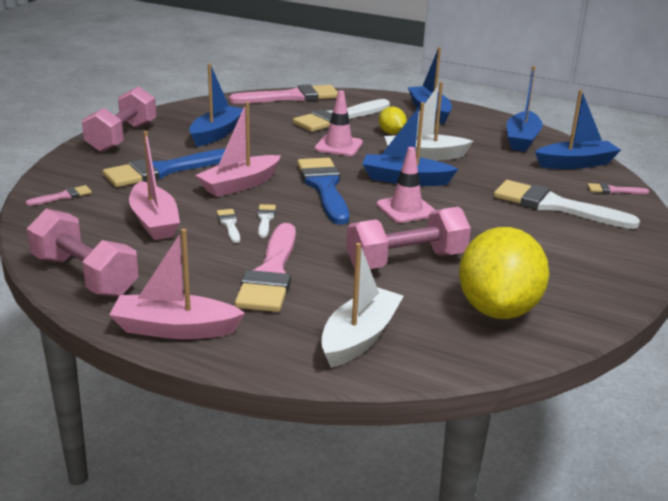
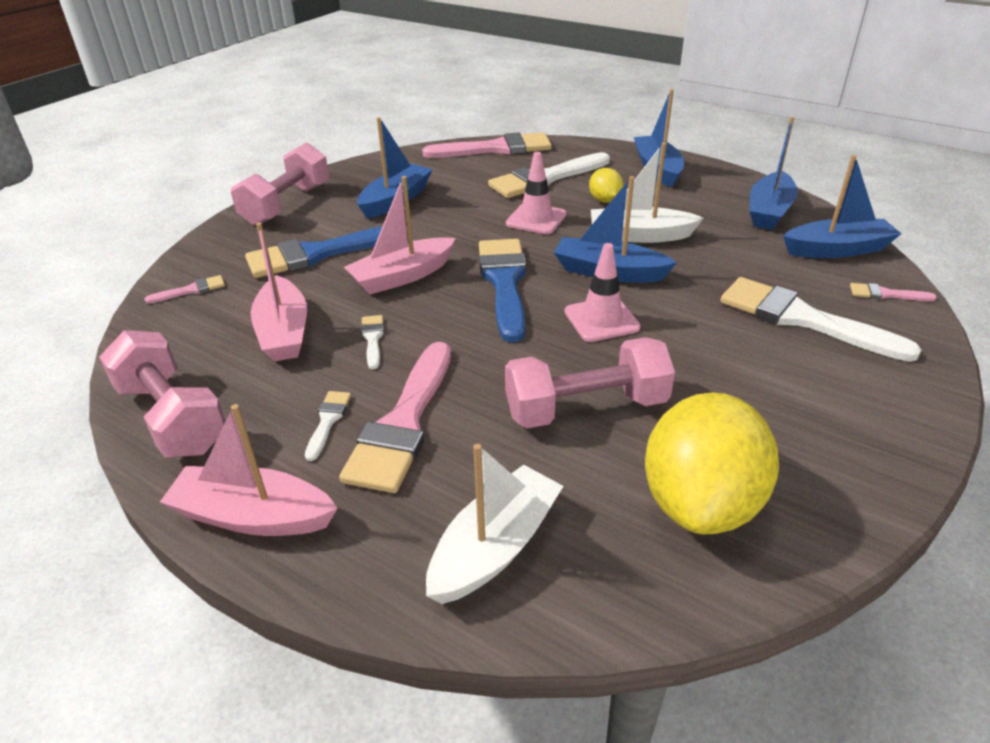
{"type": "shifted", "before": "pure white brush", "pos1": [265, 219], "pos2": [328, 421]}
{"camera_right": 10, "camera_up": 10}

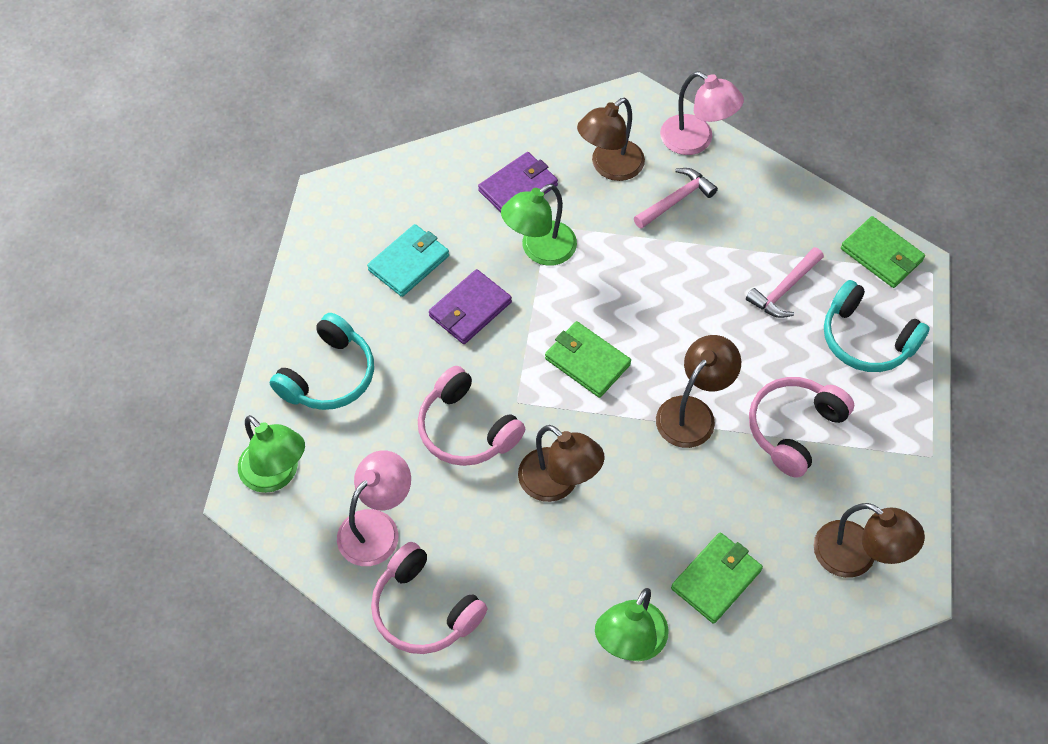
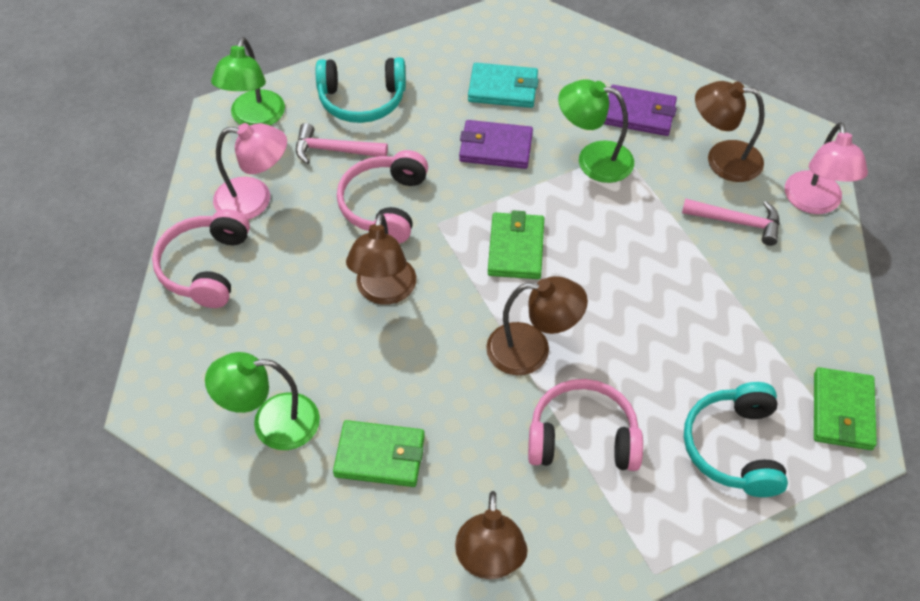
{"type": "shifted", "before": "rose-pink carpenter's hammer", "pos1": [784, 289], "pos2": [334, 150]}
{"camera_right": 55, "camera_up": -5}

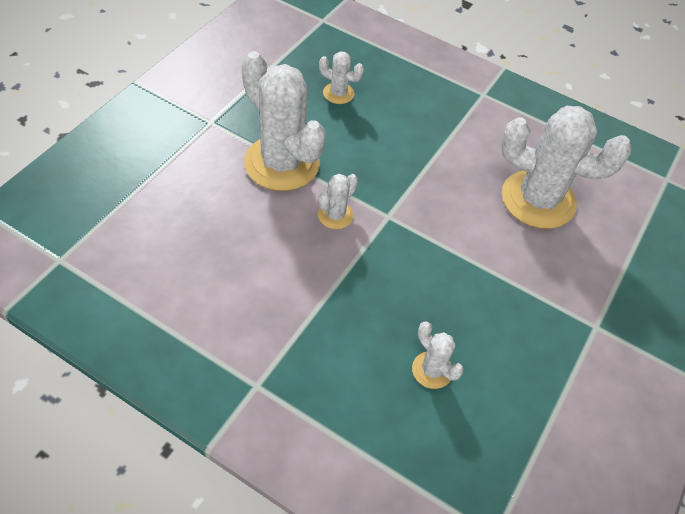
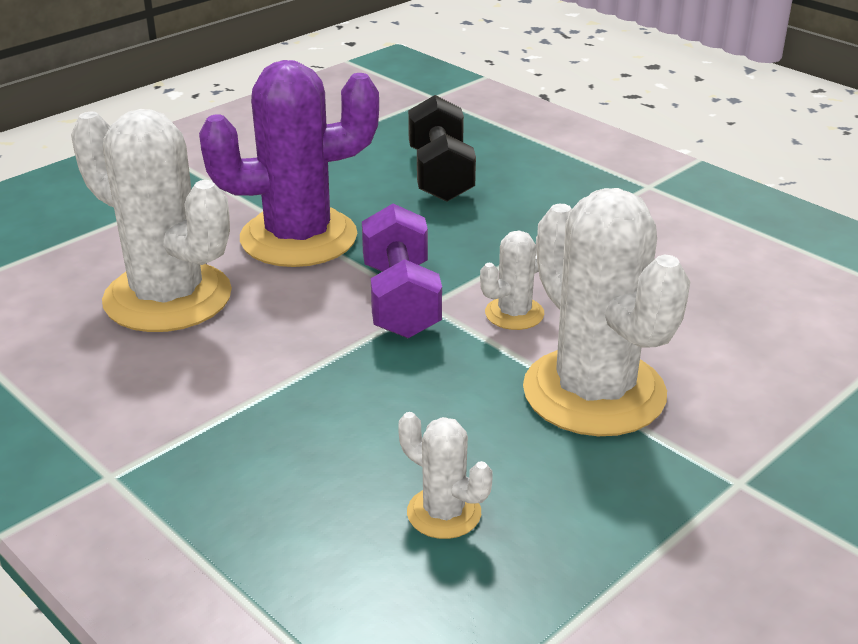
{"type": "swapped", "before": "pure white cactus", "after": "ebony free weight", "pos1": [432, 370], "pos2": [440, 175]}
{"type": "new", "after": "purple cactus", "pos2": [298, 238]}
{"type": "new", "after": "purple free weight", "pos2": [401, 300]}
{"camera_right": -160, "camera_up": -20}

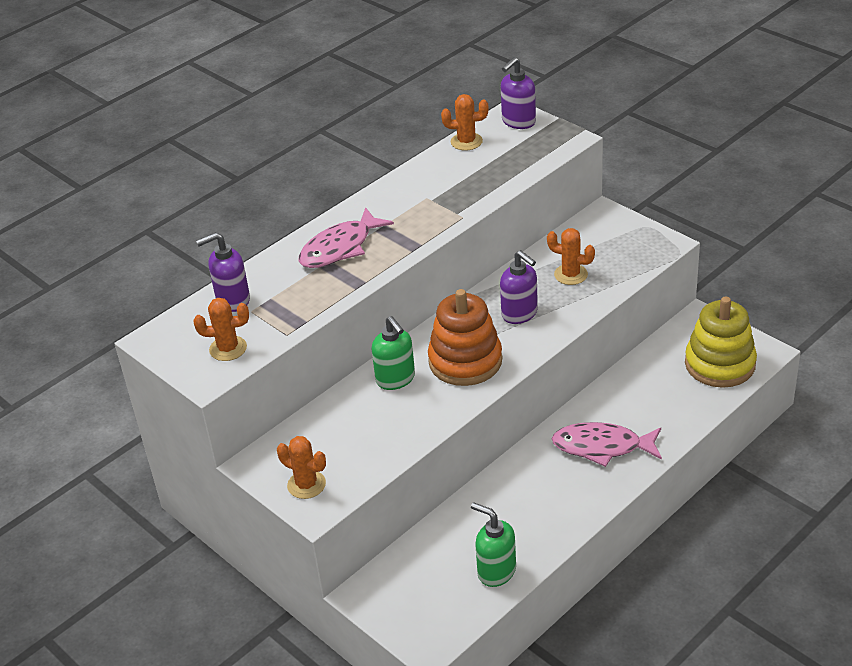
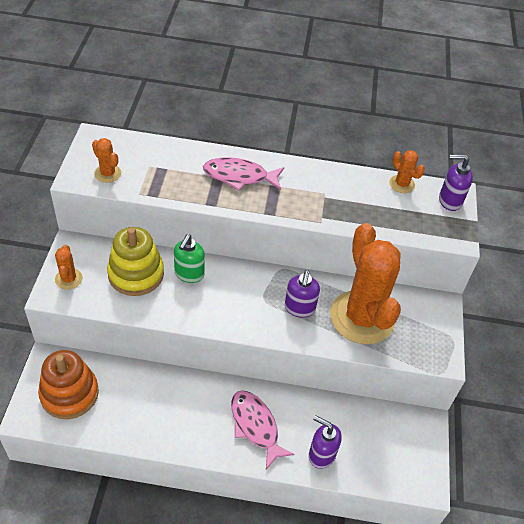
{"type": "shifted", "before": "purple soap dispenser", "pos1": [232, 300], "pos2": [321, 454]}
{"type": "shifted", "before": "orange-coloured ring stacker", "pos1": [465, 361], "pos2": [69, 393]}
{"type": "gone", "before": "leaf-green soap dispenser", "pos1": [496, 571]}
{"type": "scaled", "before": "orange-coloured cactus", "pos1": [570, 274], "pos2": [362, 317], "scale": 2.4}
{"type": "shifted", "before": "bright yellow ring stacker", "pos1": [720, 364], "pos2": [136, 274]}
{"camera_right": 45, "camera_up": 10}

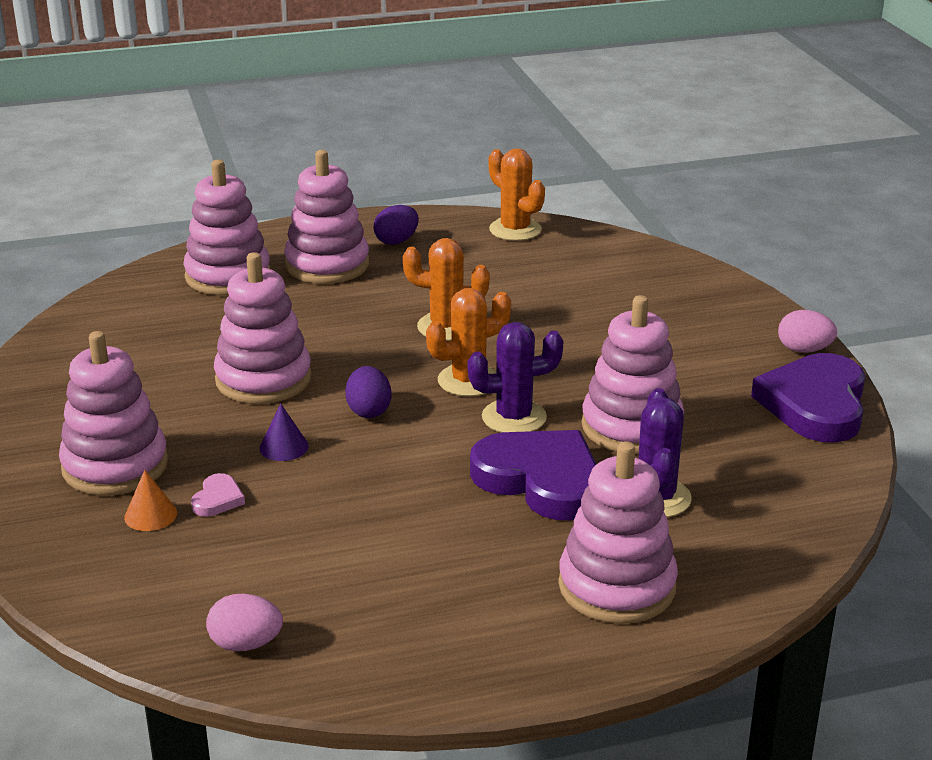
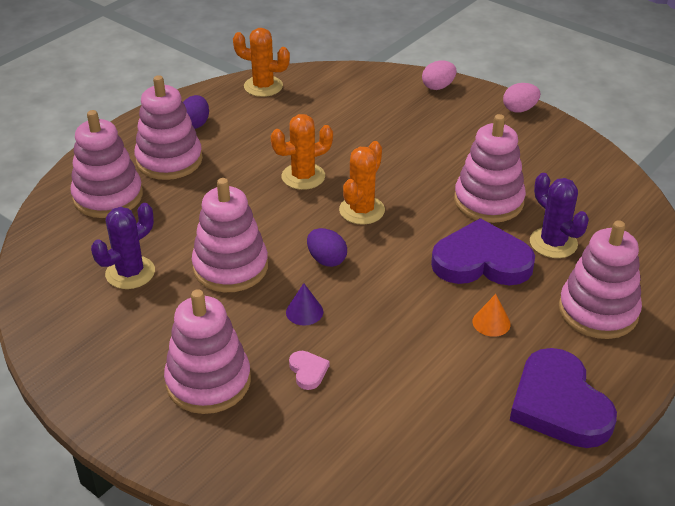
{"type": "shifted", "before": "orange-coloured cone shape", "pos1": [150, 515], "pos2": [491, 322]}
{"type": "shifted", "before": "rose-pink egg", "pos1": [246, 644], "pos2": [438, 87]}
{"type": "shifted", "before": "purple cactus", "pos1": [514, 417], "pos2": [130, 273]}
{"type": "shifted", "before": "purple heart shape", "pos1": [815, 404], "pos2": [559, 404]}
{"camera_right": -35, "camera_up": 10}

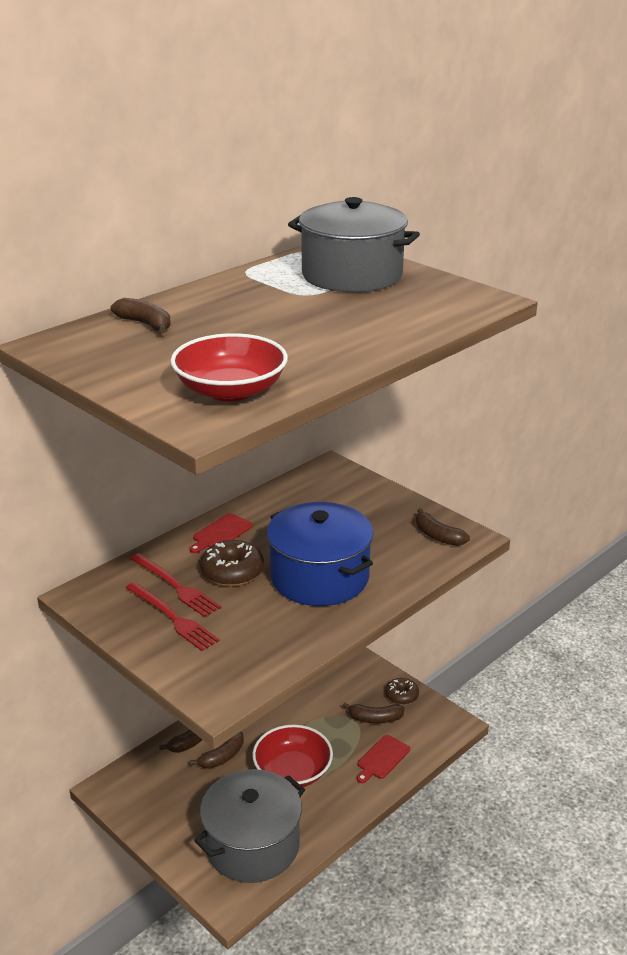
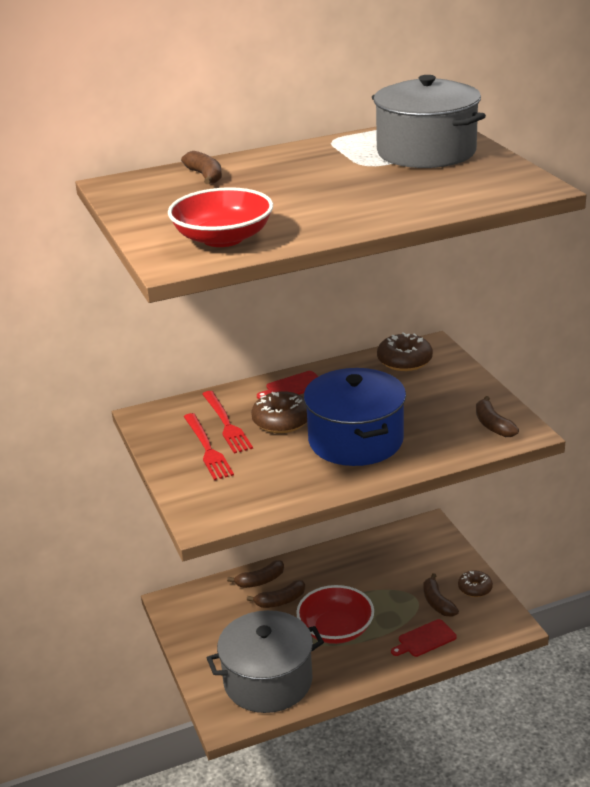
{"type": "rotated", "before": "brown toy banana", "pos1": [375, 719], "pos2": [437, 603], "turn": 45}
{"type": "new", "after": "brown glazed donut", "pos2": [404, 361]}
{"camera_right": 25, "camera_up": 0}

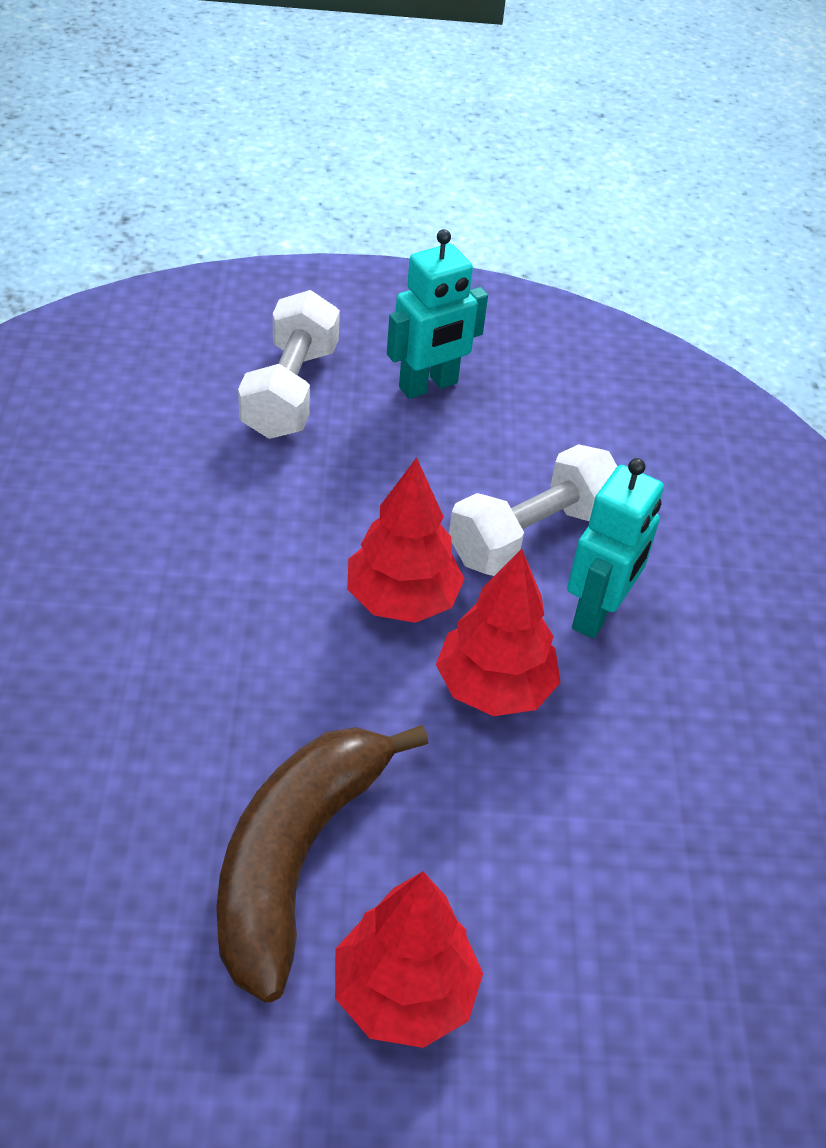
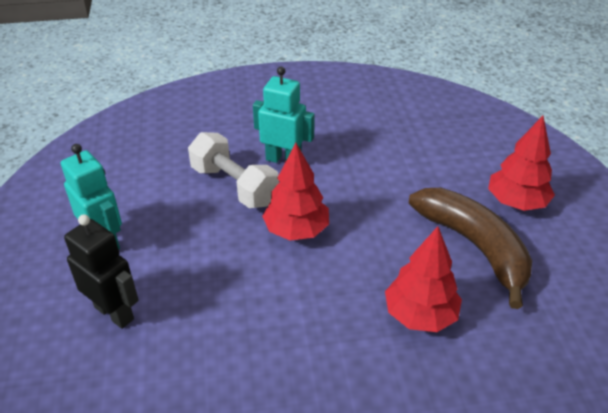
{"type": "rotated", "before": "brown toy banana", "pos1": [296, 859], "pos2": [474, 246], "turn": -135}
{"type": "swapped", "before": "pure white free weight", "after": "ebony robot figure", "pos1": [290, 391], "pos2": [114, 313]}
{"type": "shifted", "before": "scarlet toy tree", "pos1": [494, 688], "pos2": [420, 315]}
{"camera_right": -95, "camera_up": -5}

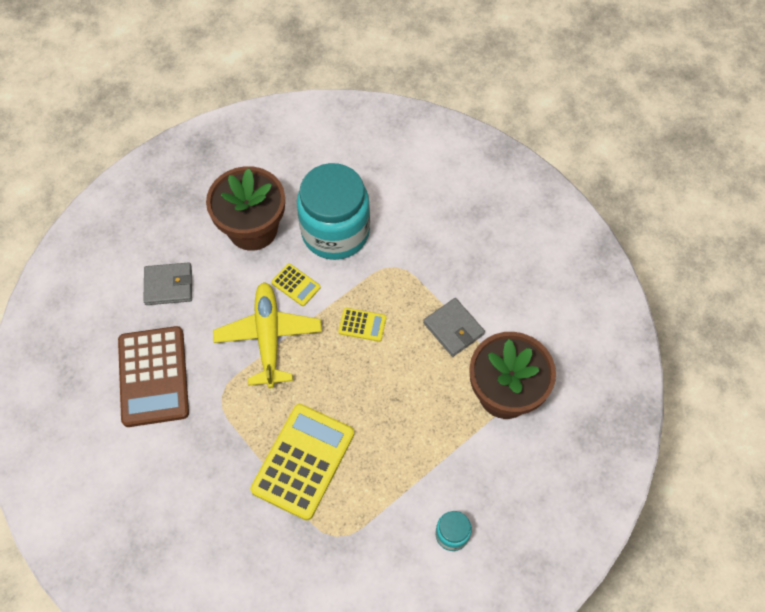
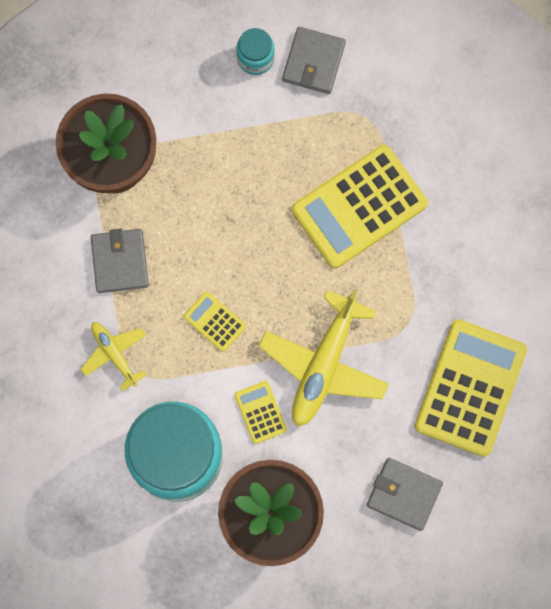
{"type": "repainted", "before": "brown adding machine", "after": "bright yellow adding machine", "pos1": [153, 376], "pos2": [470, 388]}
{"type": "new", "after": "bright yellow aeroplane", "pos2": [114, 354]}
{"type": "new", "after": "grey wallet", "pos2": [313, 62]}
{"camera_right": -150, "camera_up": 15}

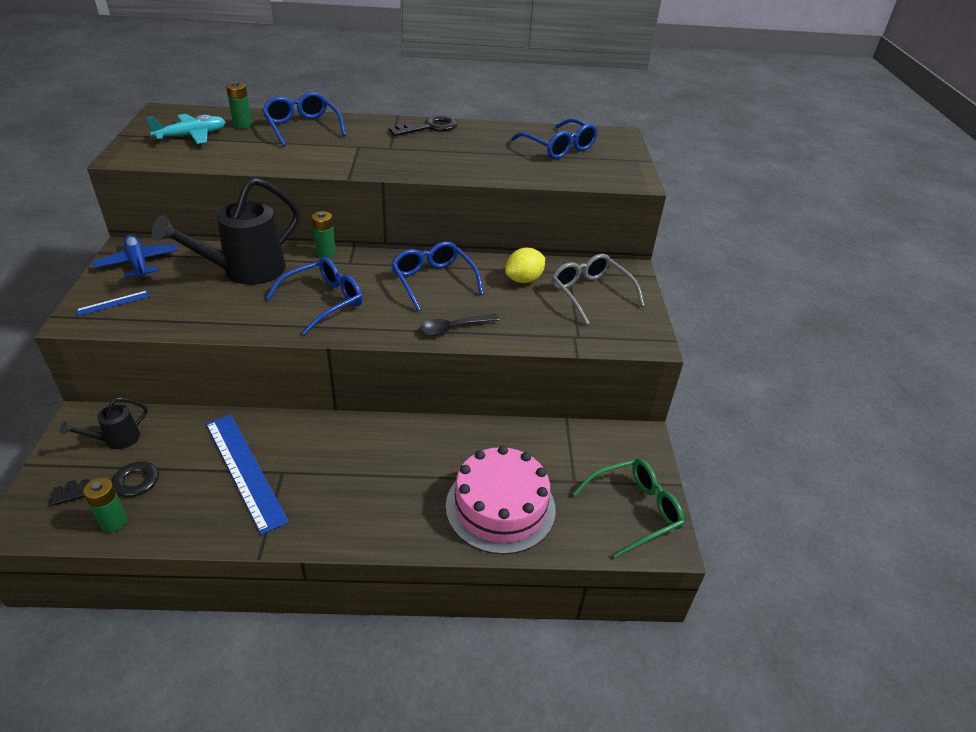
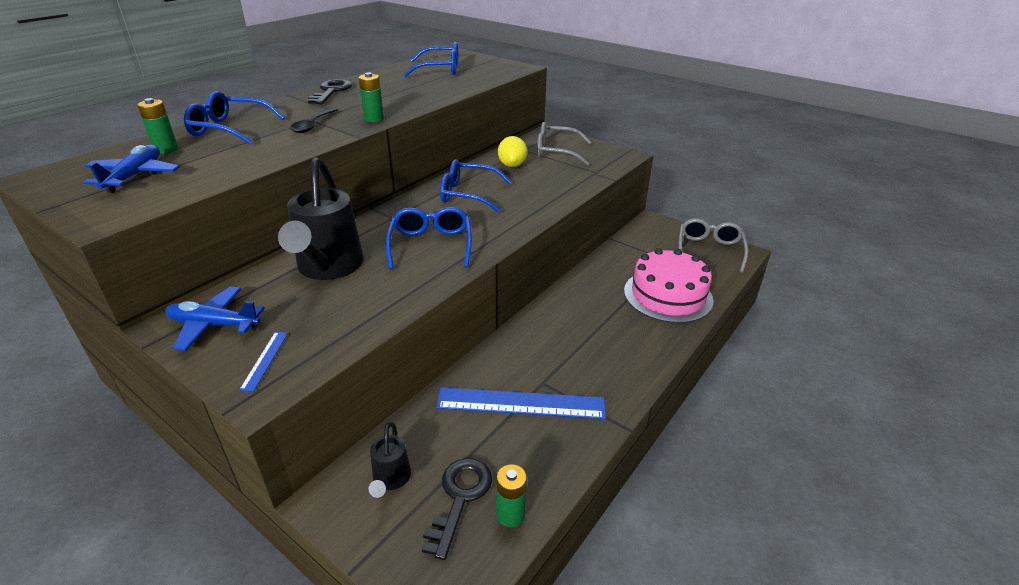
{"type": "repainted", "before": "teal aeroplane", "after": "cobalt aeroplane", "pos1": [191, 136], "pos2": [134, 176]}
{"type": "shifted", "before": "leaf-green AA battery", "pos1": [326, 253], "pos2": [374, 119]}
{"type": "shifted", "before": "ebony tablespoon", "pos1": [453, 328], "pos2": [313, 125]}
{"type": "repainted", "before": "leaf-green eyeglasses", "after": "grey eyeglasses", "pos1": [634, 510], "pos2": [709, 250]}
{"camera_right": -50, "camera_up": -5}

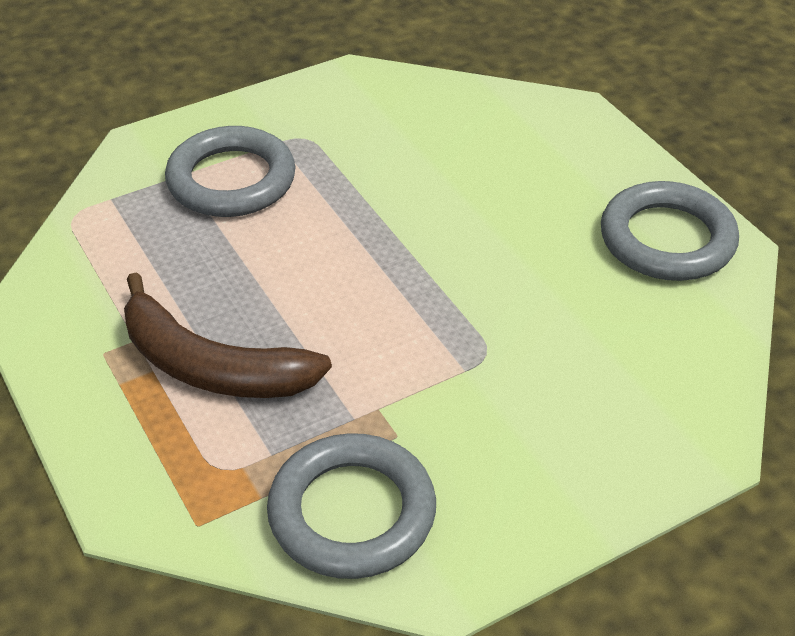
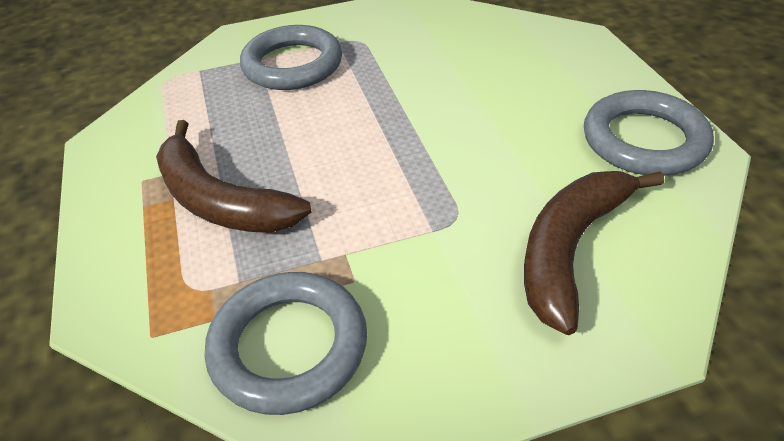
{"type": "new", "after": "brown toy banana", "pos2": [570, 249]}
{"camera_right": 15, "camera_up": 0}

